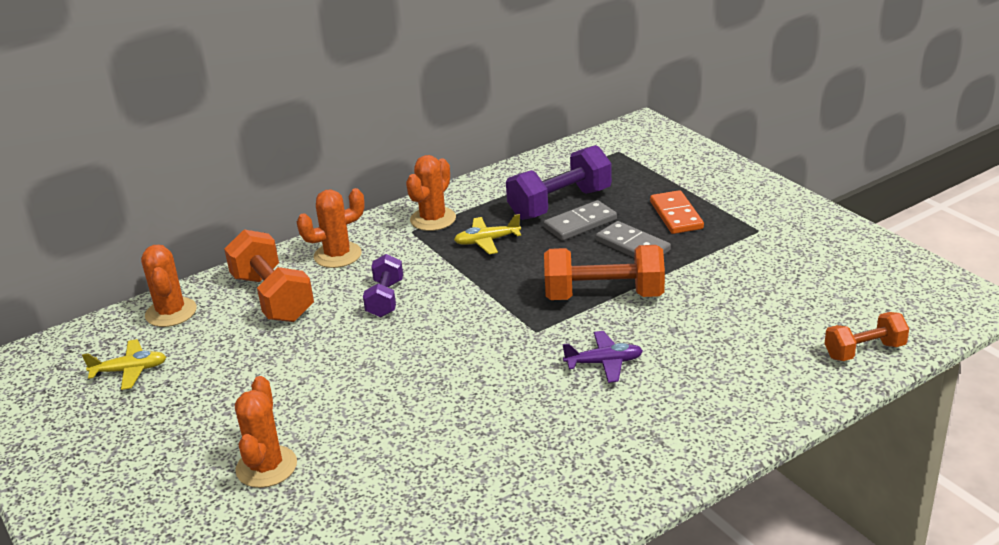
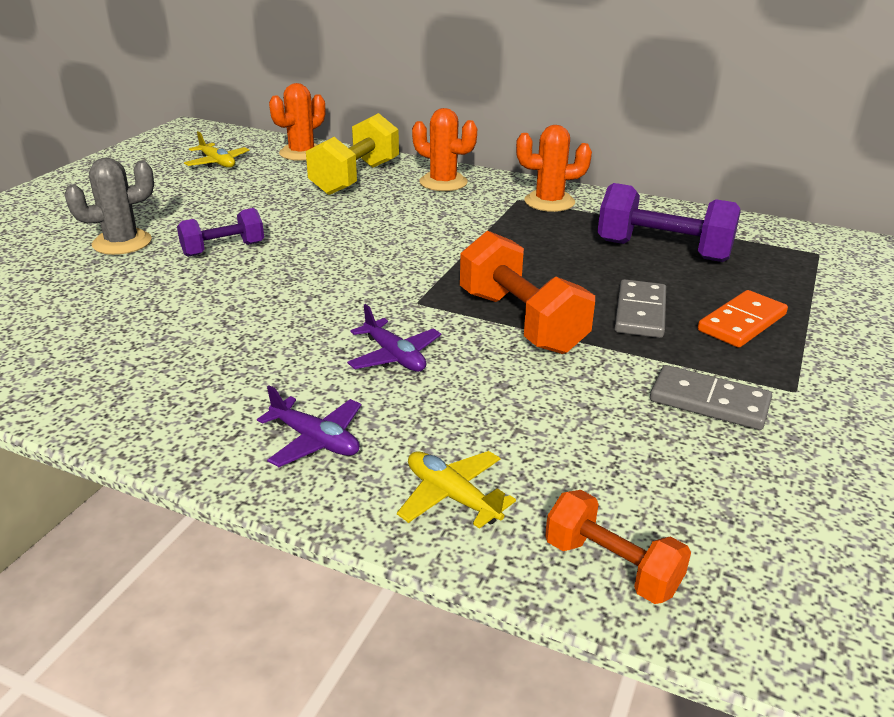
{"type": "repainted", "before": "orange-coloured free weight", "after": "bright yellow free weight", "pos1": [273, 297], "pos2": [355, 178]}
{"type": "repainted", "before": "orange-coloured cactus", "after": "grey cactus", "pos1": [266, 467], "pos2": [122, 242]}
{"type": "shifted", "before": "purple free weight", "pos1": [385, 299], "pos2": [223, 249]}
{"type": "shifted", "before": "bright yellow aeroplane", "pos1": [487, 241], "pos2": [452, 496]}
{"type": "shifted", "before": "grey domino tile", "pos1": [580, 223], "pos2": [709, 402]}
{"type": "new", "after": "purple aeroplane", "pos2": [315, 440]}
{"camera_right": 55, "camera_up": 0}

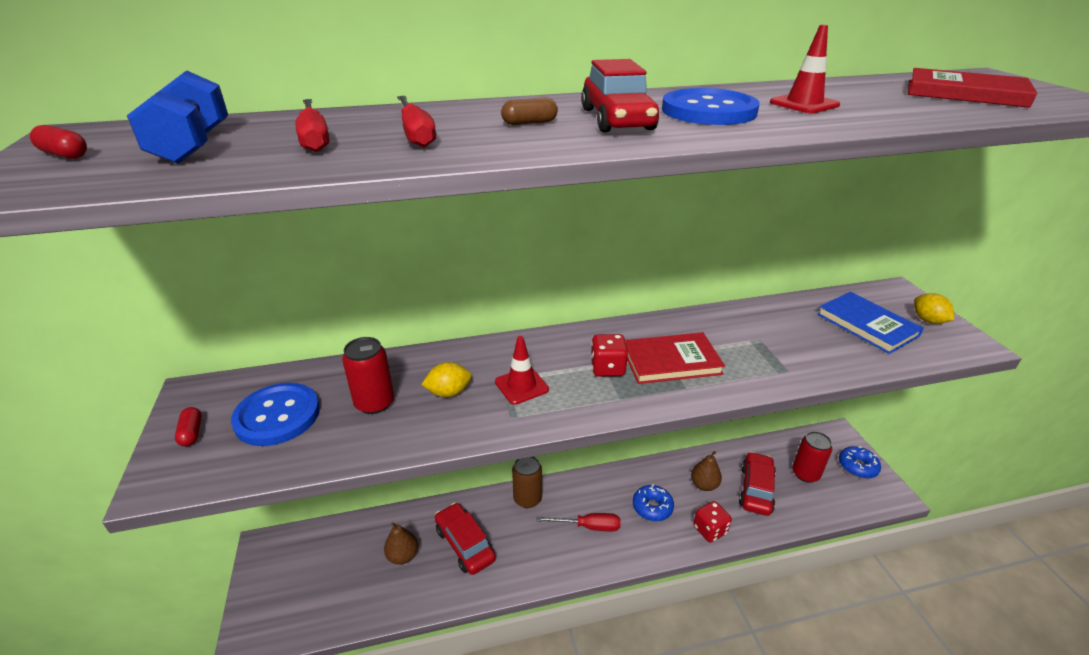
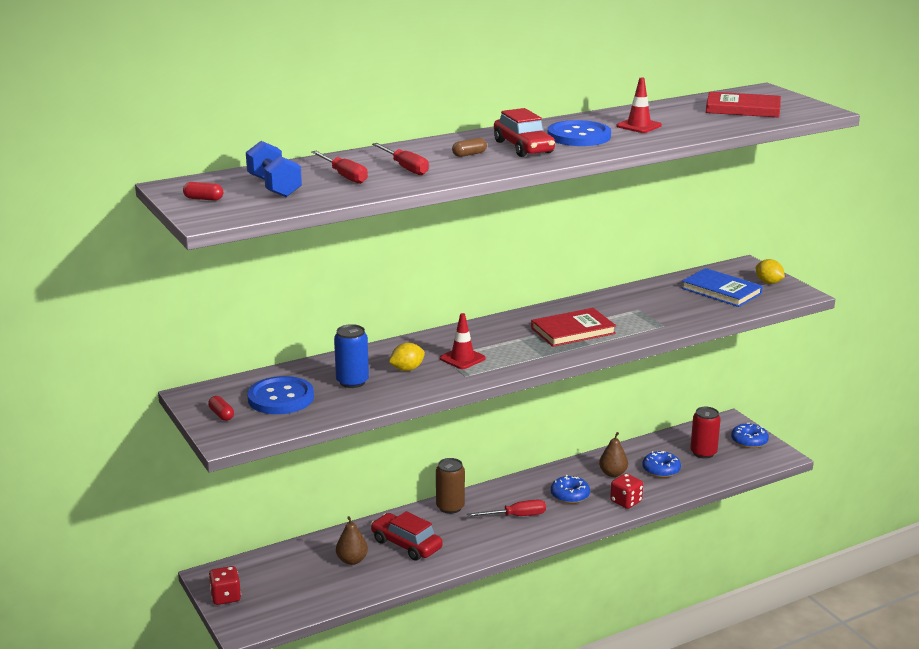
{"type": "repainted", "before": "scarlet can", "after": "cobalt can", "pos1": [374, 403], "pos2": [352, 382]}
{"type": "shifted", "before": "scarlet game die", "pos1": [607, 368], "pos2": [225, 597]}
{"type": "swapped", "before": "scarlet car", "after": "cobalt glazed donut", "pos1": [756, 489], "pos2": [661, 470]}
{"camera_right": -15, "camera_up": -10}

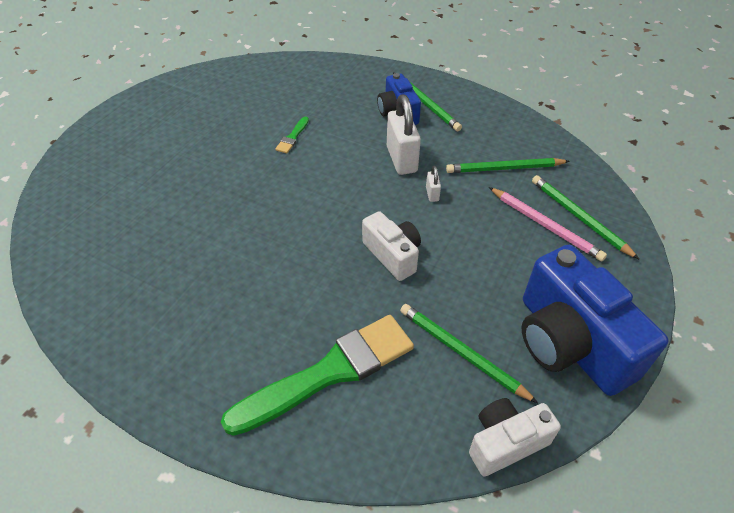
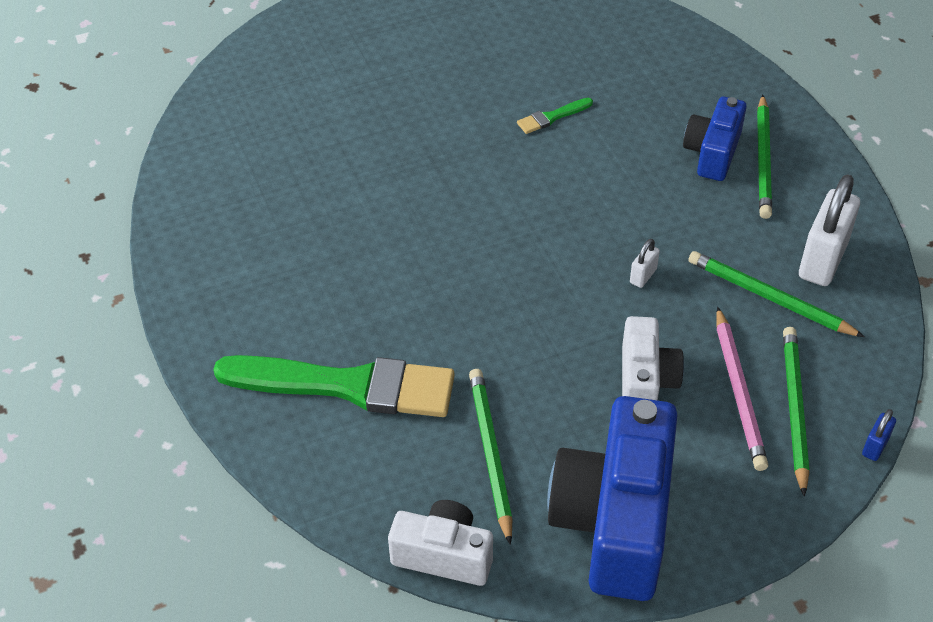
{"type": "shifted", "before": "pure white camera", "pos1": [393, 255], "pos2": [645, 381]}
{"type": "shifted", "before": "pure white padlock", "pos1": [401, 159], "pos2": [822, 260]}
{"type": "new", "after": "cobalt padlock", "pos2": [875, 446]}
{"camera_right": 40, "camera_up": 0}

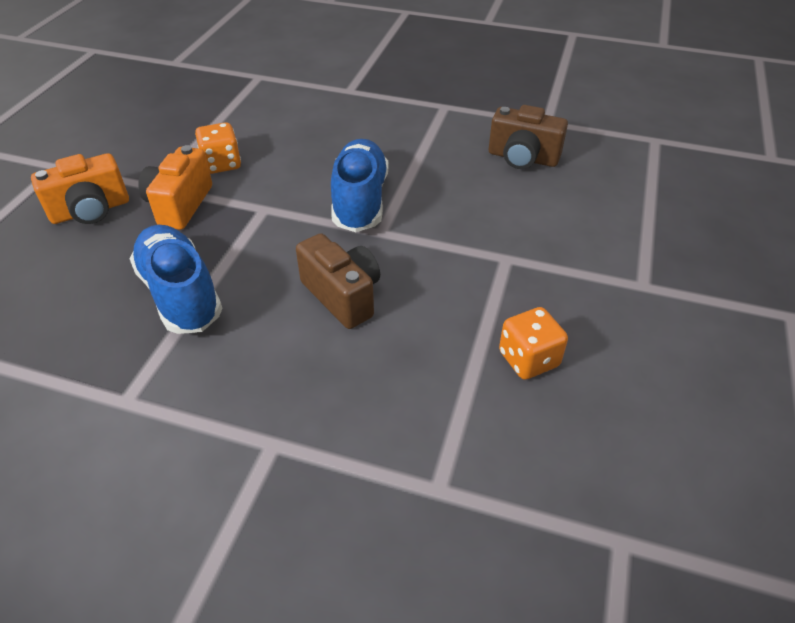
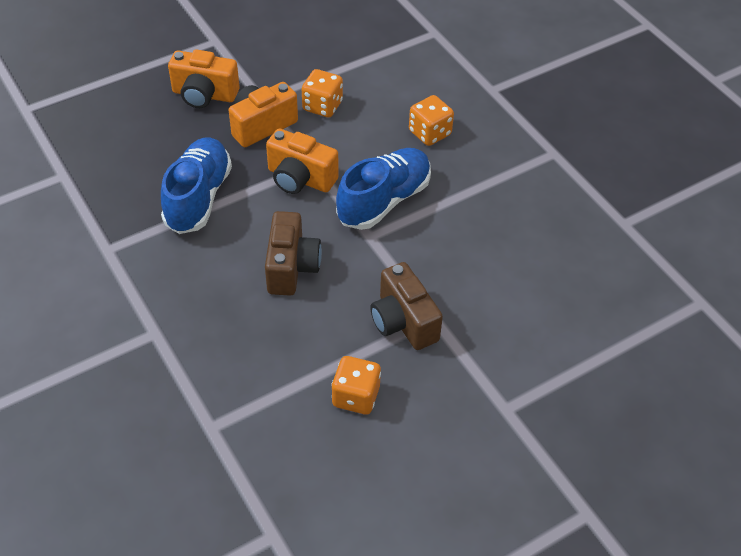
{"type": "shifted", "before": "brown camera", "pos1": [522, 158], "pos2": [403, 322]}
{"type": "new", "after": "orange-coloured camera", "pos2": [300, 179]}
{"type": "new", "after": "orange-coloured game die", "pos2": [430, 133]}
{"camera_right": 40, "camera_up": 5}

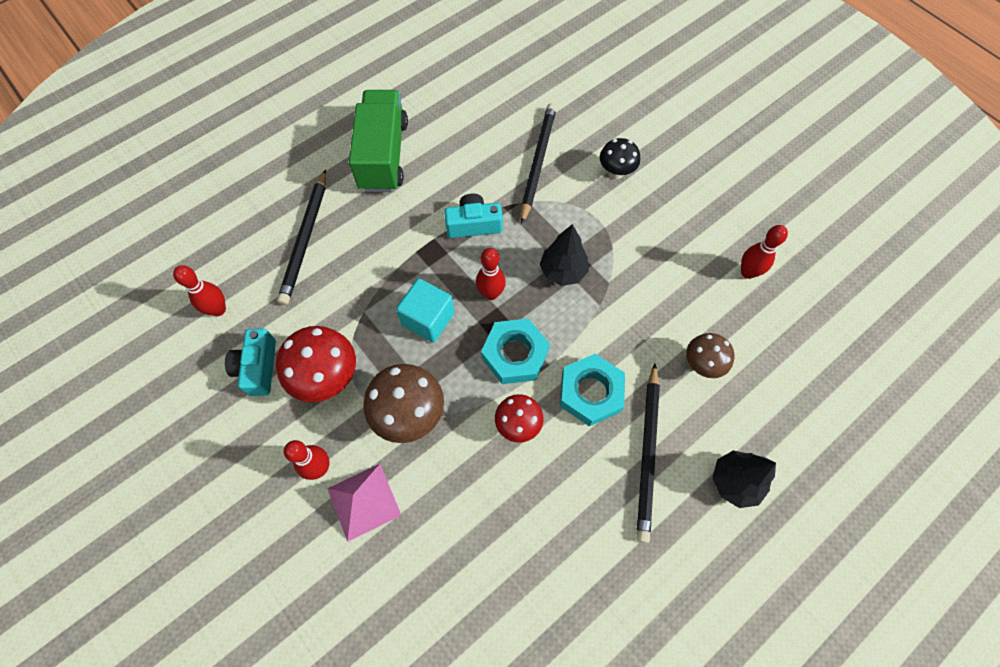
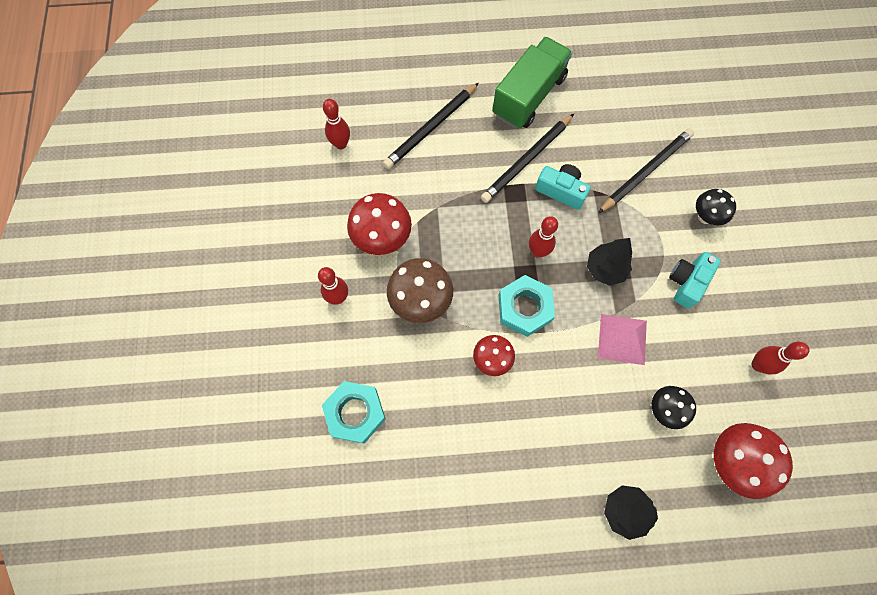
{"type": "shifted", "before": "teal camera", "pos1": [258, 367], "pos2": [687, 282]}
{"type": "shifted", "before": "rose-pink pyramid", "pos1": [364, 501], "pos2": [622, 339]}
{"type": "gone", "before": "teal block", "pos1": [428, 319]}
{"type": "shifted", "before": "teal nut", "pos1": [590, 392], "pos2": [355, 413]}
{"type": "shifted", "before": "ebony pencil", "pos1": [647, 453], "pos2": [527, 160]}
{"type": "repainted", "before": "brown toadstool", "after": "ebony toadstool", "pos1": [701, 365], "pos2": [664, 410]}
{"type": "new", "after": "scarlet toadstool", "pos2": [730, 461]}
{"camera_right": 35, "camera_up": 5}

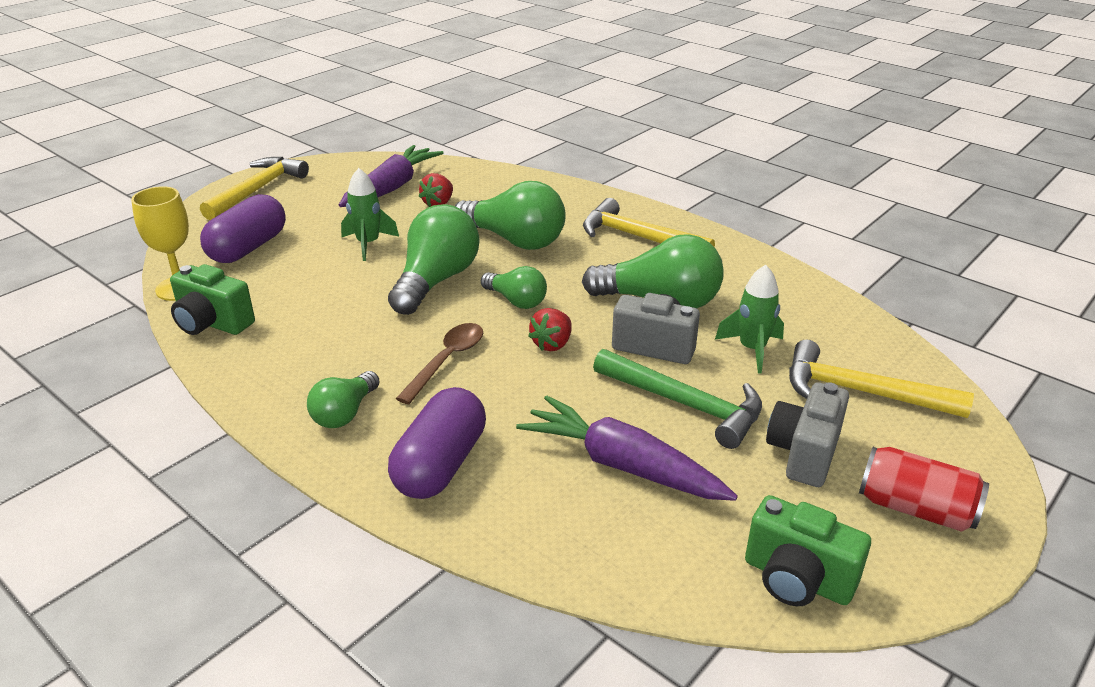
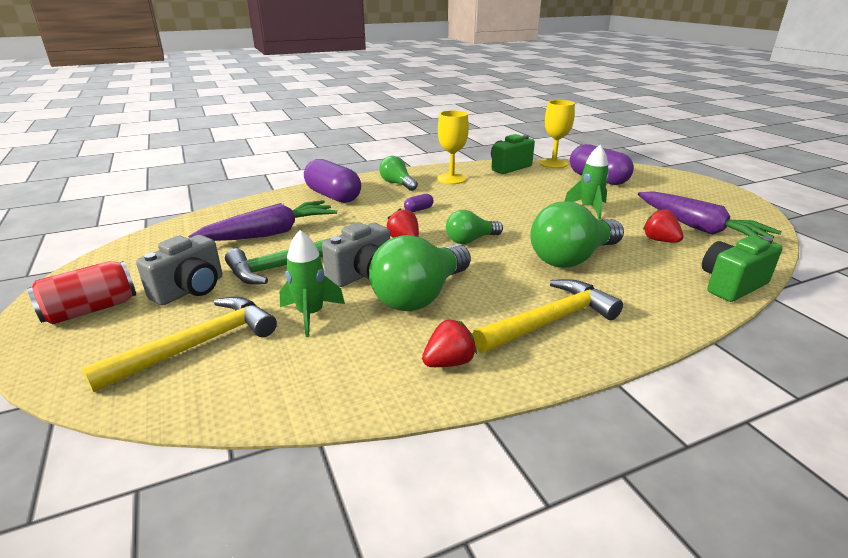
{"type": "gone", "before": "bright yellow carpenter's hammer", "pos1": [257, 190]}
{"type": "gone", "before": "leaf-green bulb", "pos1": [436, 281]}
{"type": "swapped", "before": "brown tablespoon", "after": "purple pill", "pos1": [447, 360], "pos2": [418, 209]}
{"type": "shifted", "before": "leaf-green camera", "pos1": [797, 579], "pos2": [731, 285]}
{"type": "rotated", "before": "grey camera", "pos1": [804, 453], "pos2": [190, 290], "turn": 75}
{"type": "new", "after": "scarlet berry", "pos2": [449, 362]}
{"type": "new", "after": "bright yellow chalice", "pos2": [451, 179]}
{"camera_right": 115, "camera_up": -5}

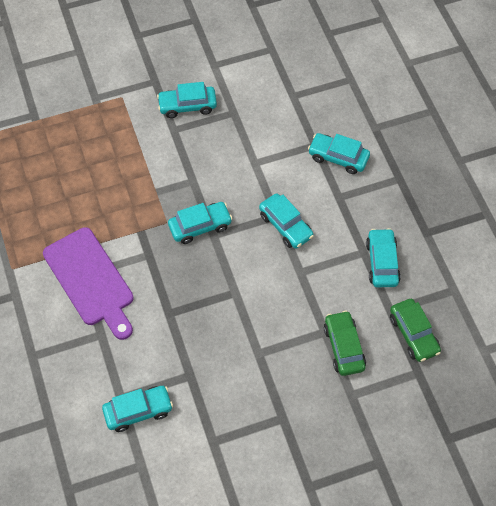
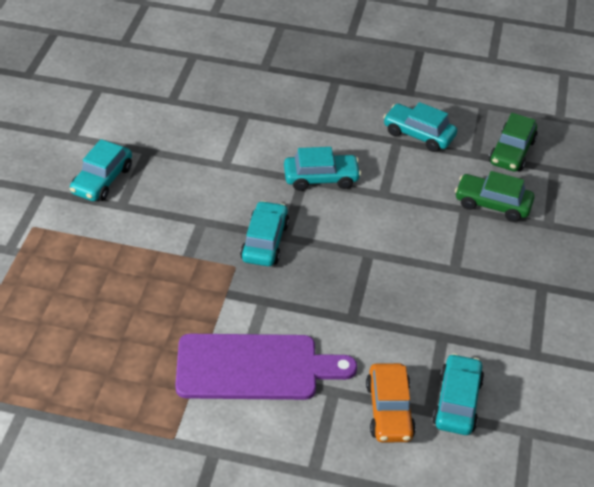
{"type": "gone", "before": "teal car", "pos1": [338, 157]}
{"type": "rotated", "before": "leaf-green car", "pos1": [413, 334], "pos2": [511, 152], "turn": 105}
{"type": "new", "after": "orange-coloured car", "pos2": [389, 410]}
{"camera_right": -60, "camera_up": -15}

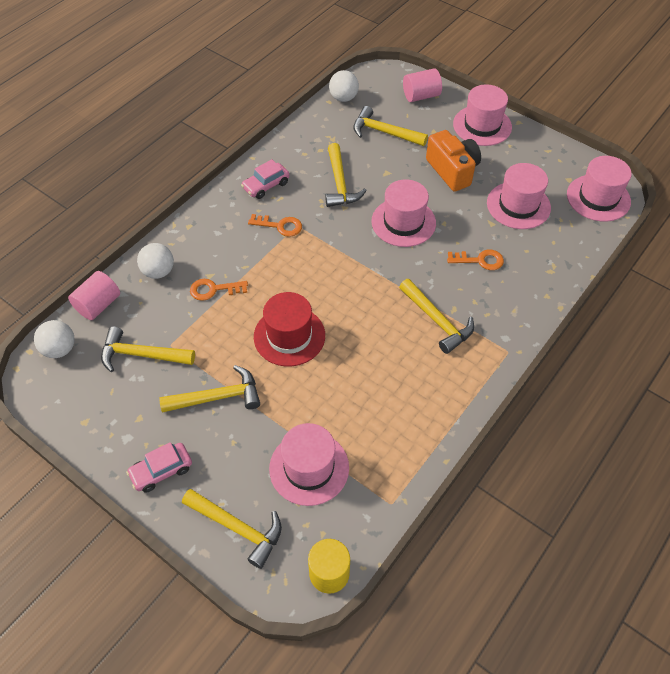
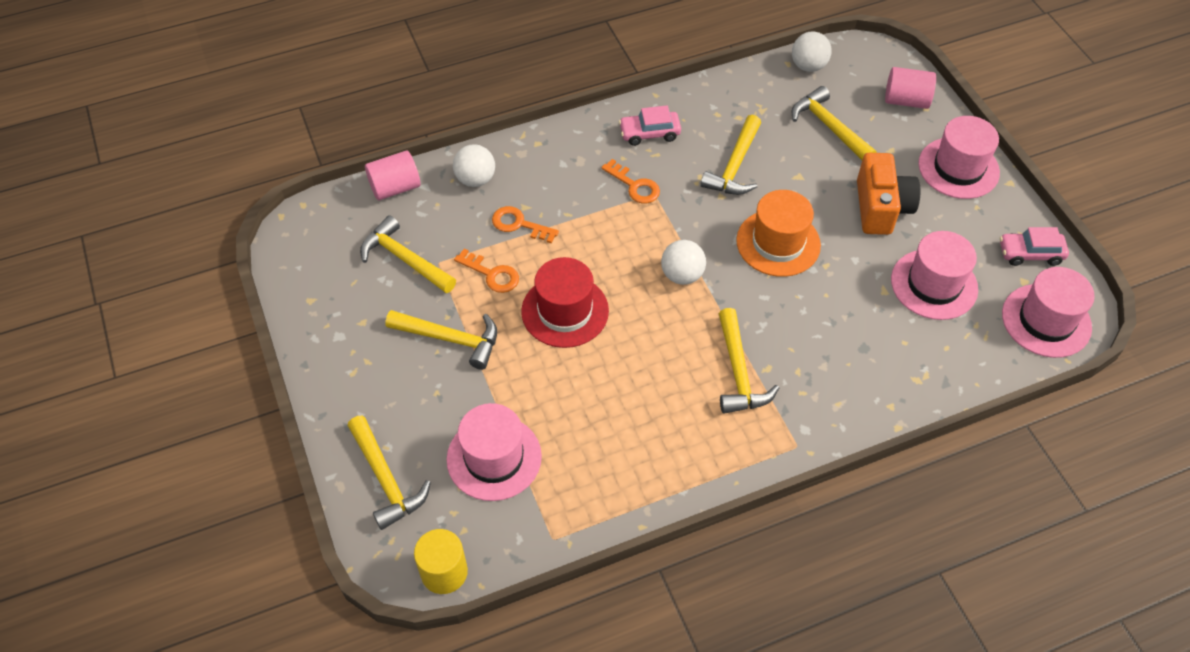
{"type": "shifted", "before": "pure white sphere", "pos1": [60, 349], "pos2": [682, 275]}
{"type": "shifted", "before": "rose-pink car", "pos1": [161, 471], "pos2": [1030, 253]}
{"type": "repainted", "before": "rose-pink hat", "after": "orange-coloured hat", "pos1": [403, 222], "pos2": [778, 243]}
{"type": "shifted", "before": "orange-coloured latchkey", "pos1": [480, 260], "pos2": [492, 274]}
{"camera_right": 30, "camera_up": 0}

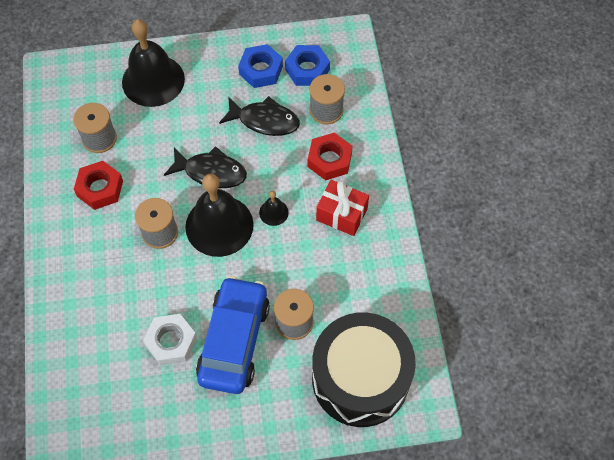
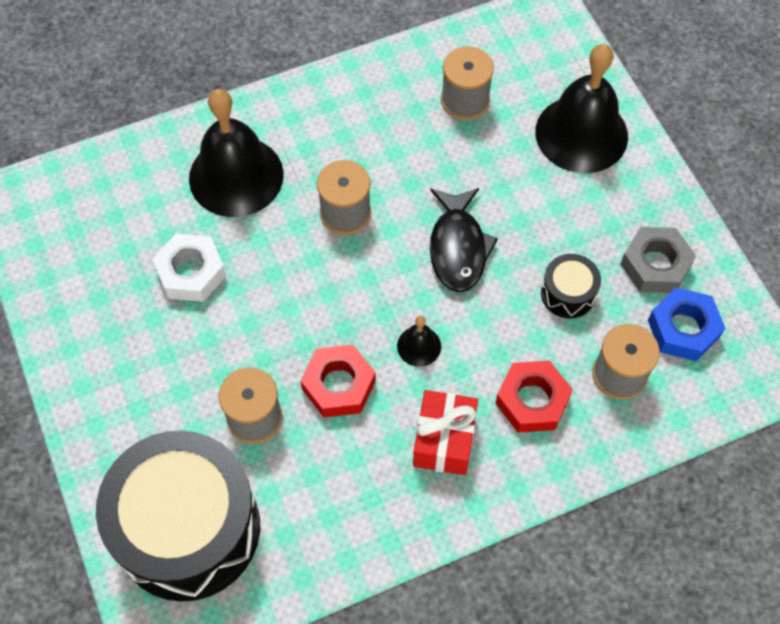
{"type": "shifted", "before": "scarlet nut", "pos1": [100, 188], "pos2": [338, 385]}
{"type": "shifted", "before": "ebony hand bell", "pos1": [219, 225], "pos2": [236, 176]}
{"type": "gone", "before": "cobalt car", "pos1": [234, 340]}
{"type": "swapped", "before": "ebony fish figure", "after": "ebony snare drum", "pos1": [264, 121], "pos2": [568, 293]}
{"type": "repainted", "before": "cobalt nut", "after": "grey nut", "pos1": [261, 70], "pos2": [655, 265]}
{"camera_right": 75, "camera_up": 0}

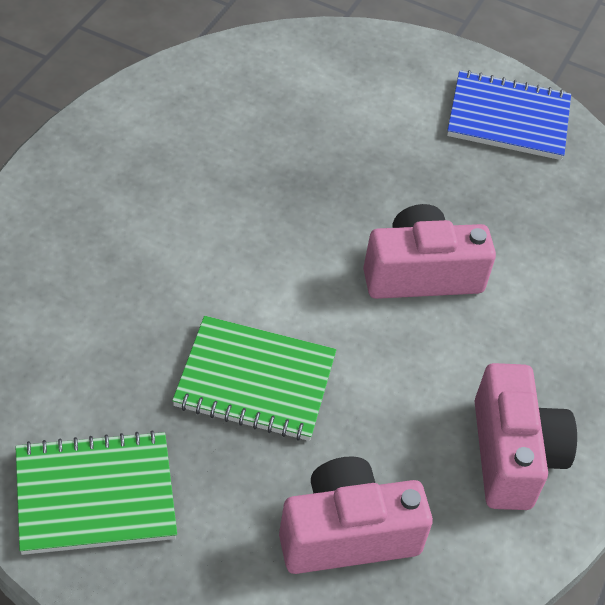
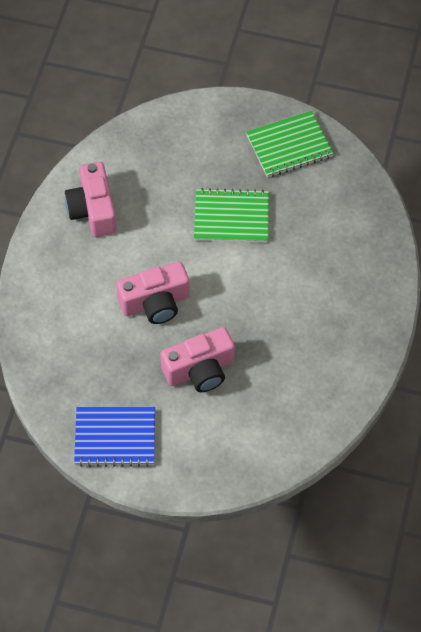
{"type": "shifted", "before": "rose-pink camera", "pos1": [347, 534], "pos2": [200, 370]}
{"camera_right": 175, "camera_up": 10}

